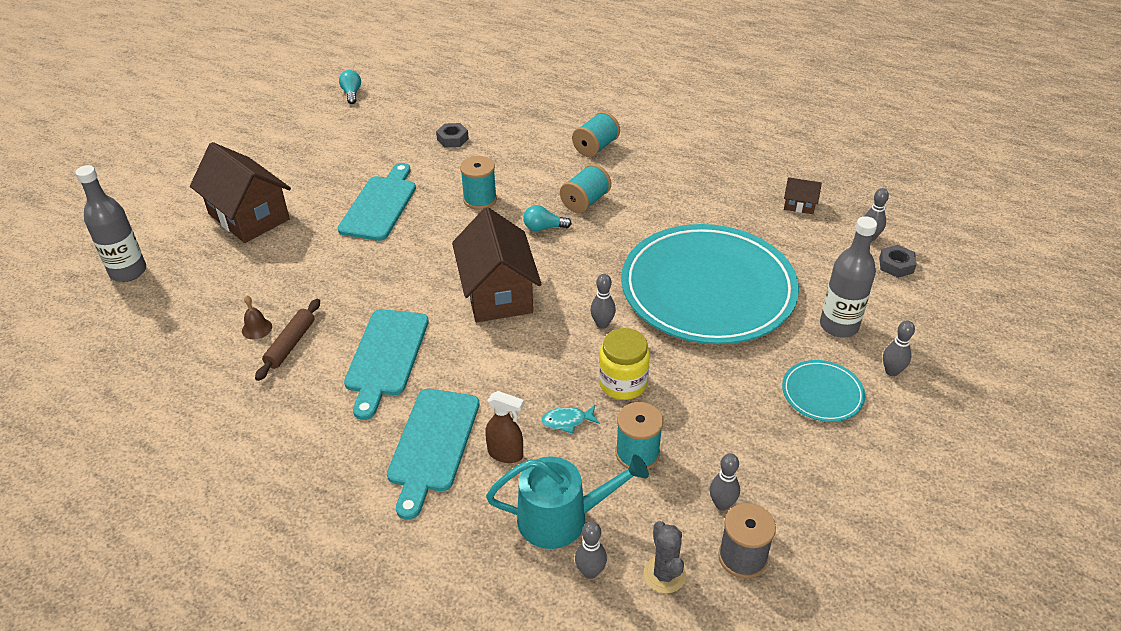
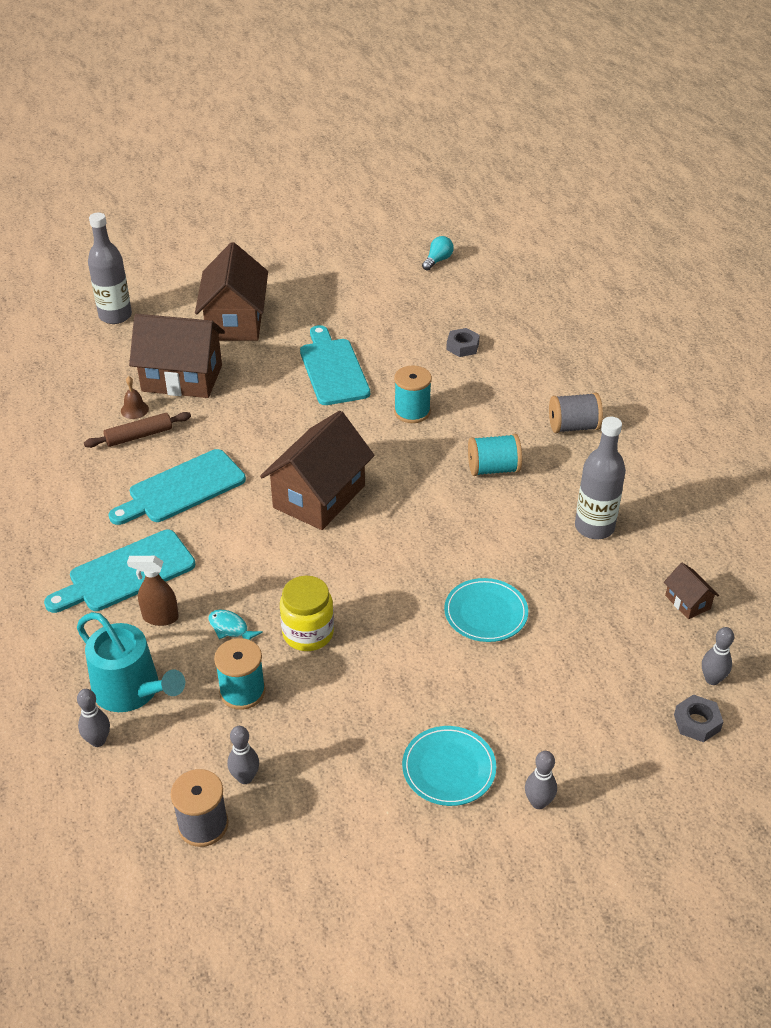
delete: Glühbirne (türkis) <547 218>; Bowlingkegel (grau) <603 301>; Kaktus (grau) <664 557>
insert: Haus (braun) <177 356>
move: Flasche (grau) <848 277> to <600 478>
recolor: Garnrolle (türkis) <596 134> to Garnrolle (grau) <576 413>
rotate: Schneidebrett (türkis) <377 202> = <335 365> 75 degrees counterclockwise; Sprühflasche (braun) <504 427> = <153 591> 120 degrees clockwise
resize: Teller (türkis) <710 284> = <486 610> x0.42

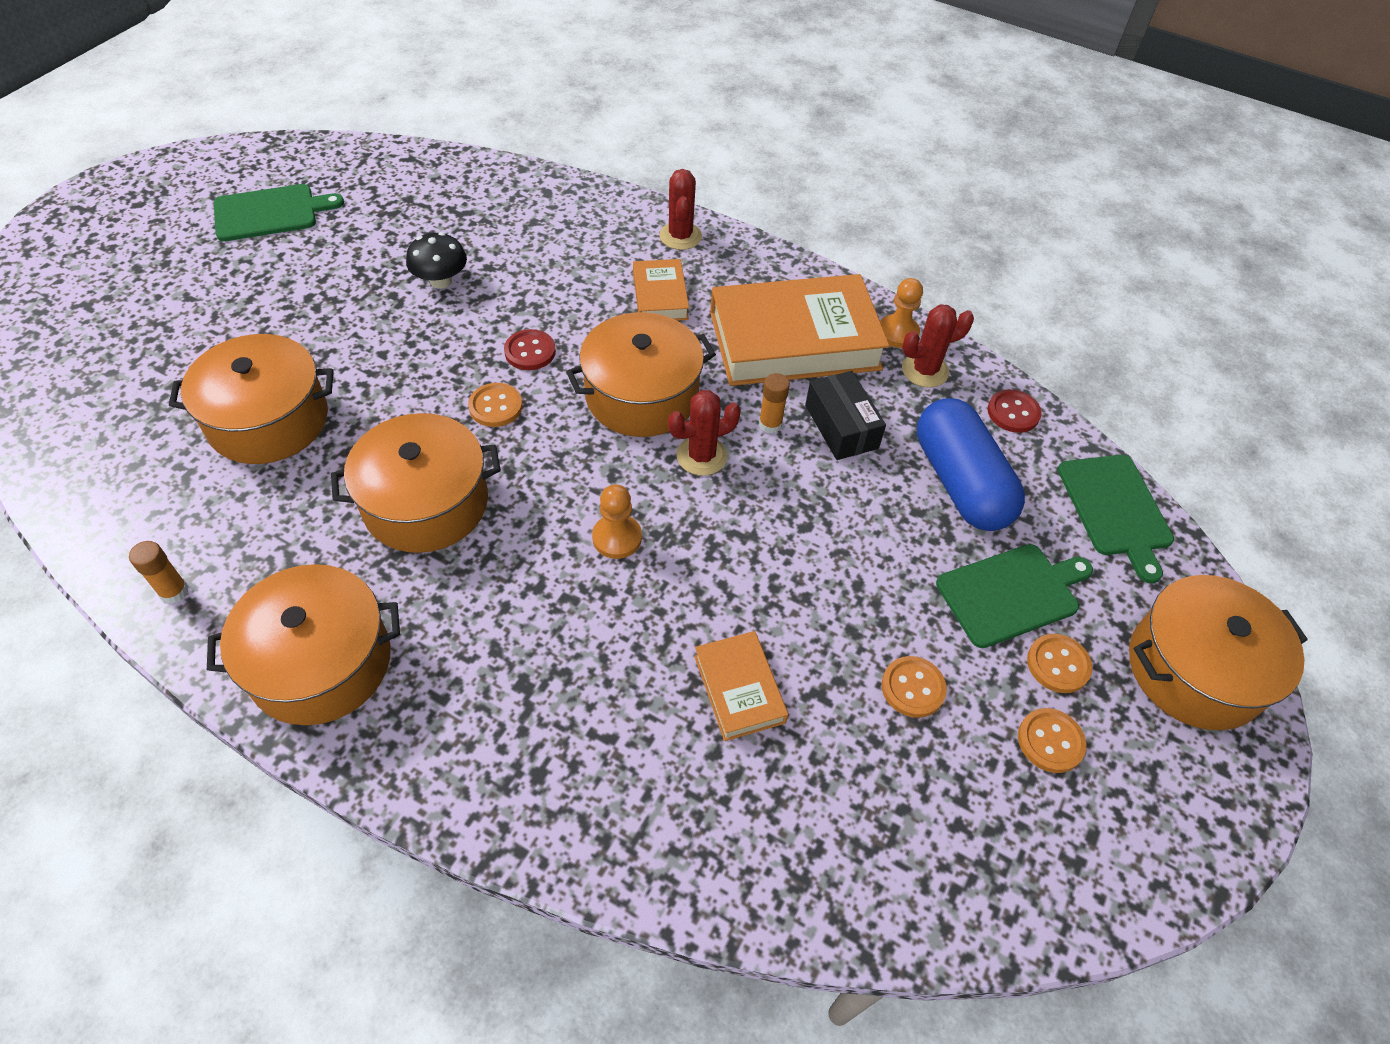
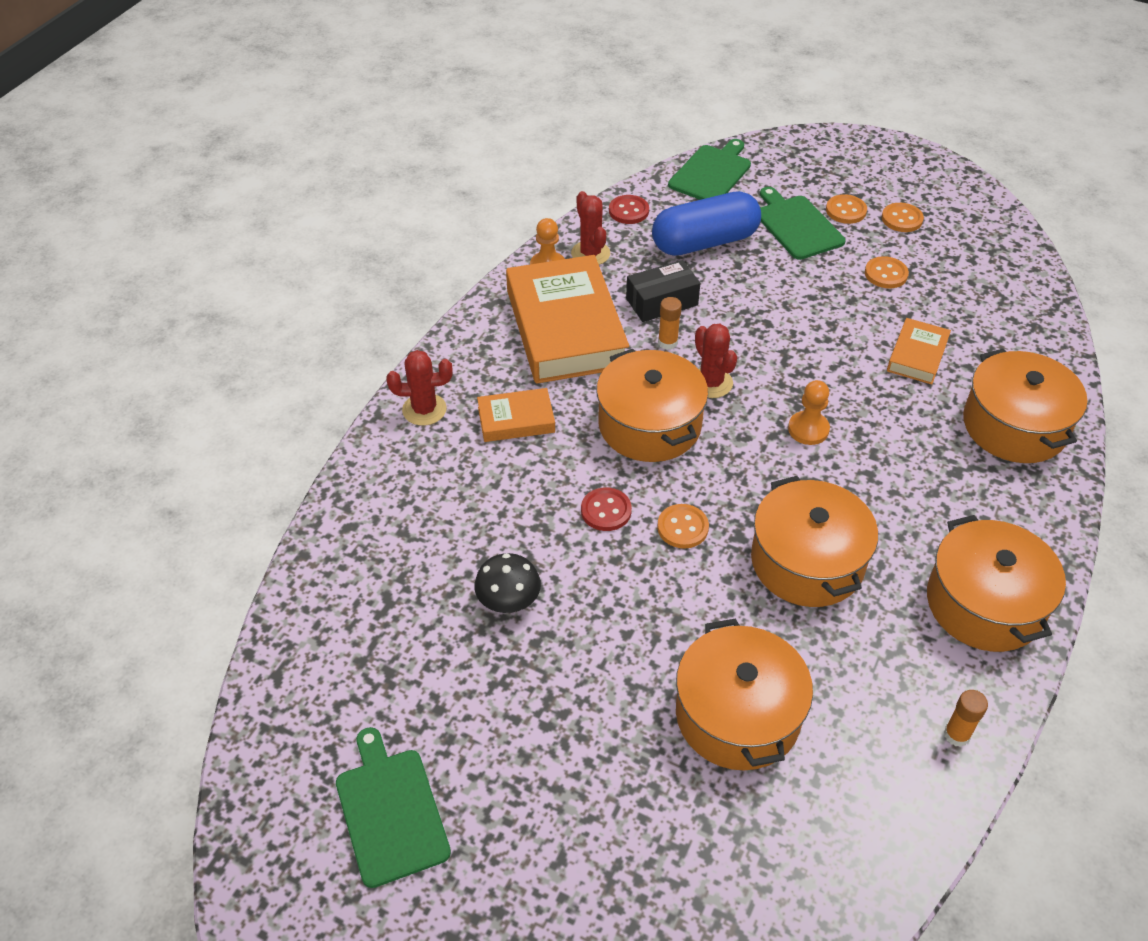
move: Kochtopf (orange) <1218 652> to <1025 406>
rotate: Buch (orange) <741 686> = <919 351> 45 degrees counterclockwise; Schneidebrett (grün) <1116 519> = <709 169> 45 degrees counterclockwise

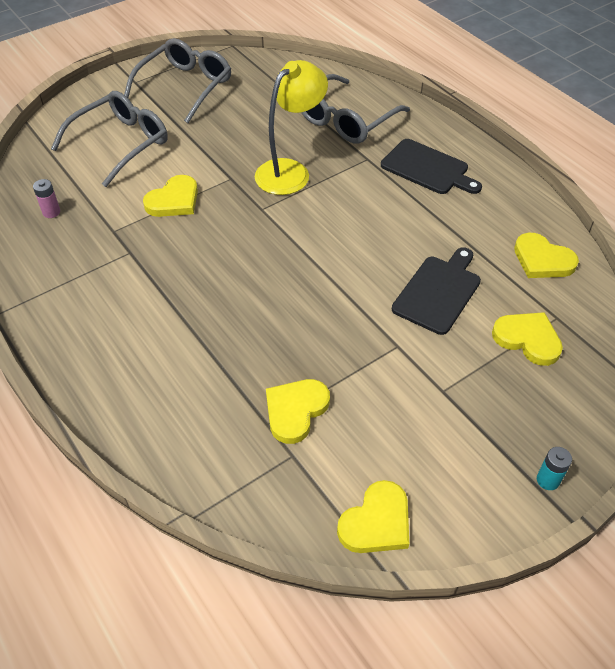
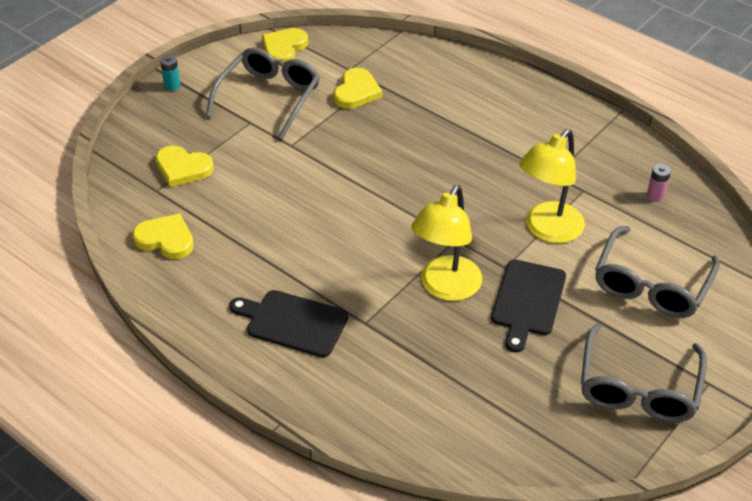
move: Brille (grau) <355 109> to <263 93>; Schneidebrett (schwarz) <436 291> to <528 306>
replace: Herz (gelb) <170 196> to Lampe (gelb) <552 186>

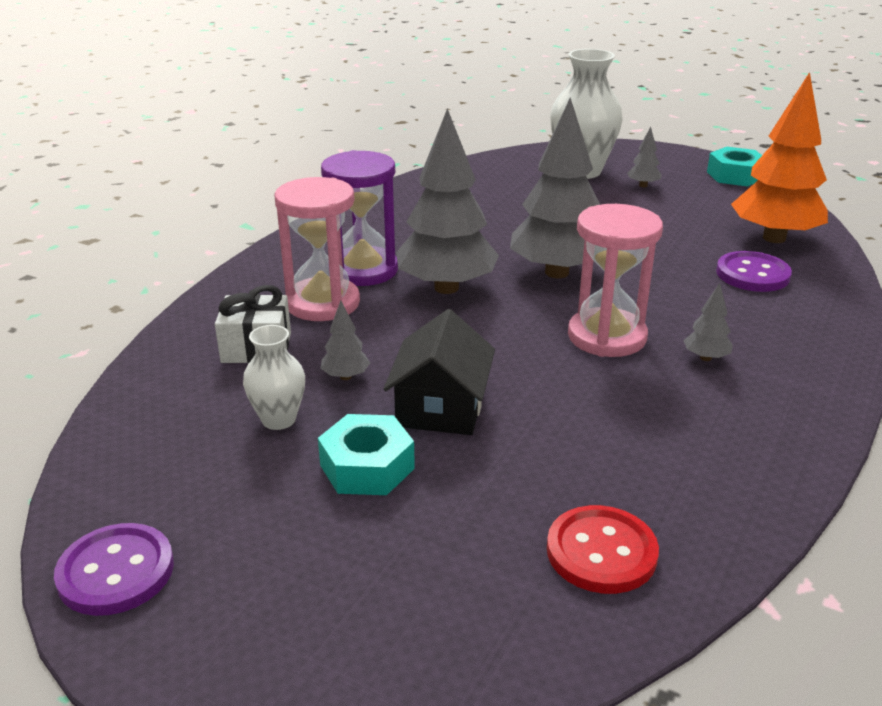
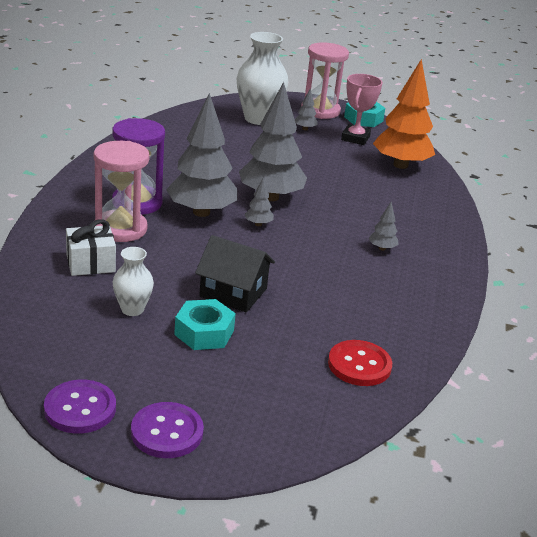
insert: Pokal (rosa) <362 109>
move: Baum (grau) <345 340> to <259 201>; Sanduhr (rosa) <615 280> to <325 80>; Knopf (lila) <754 271> to <167 430>
rotate: Haus (schwarz) <439 372> = <235 273> 60 degrees counterclockwise

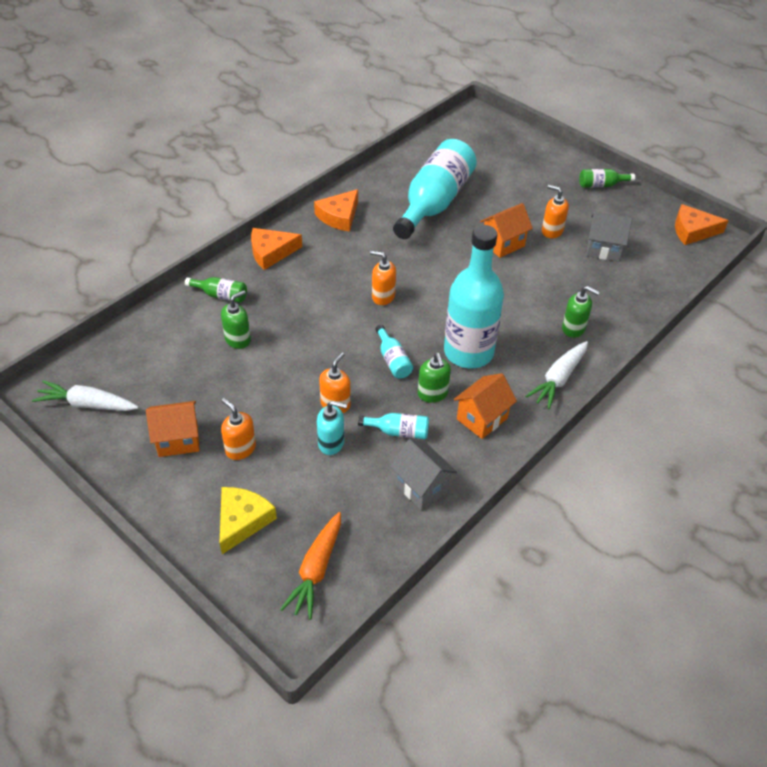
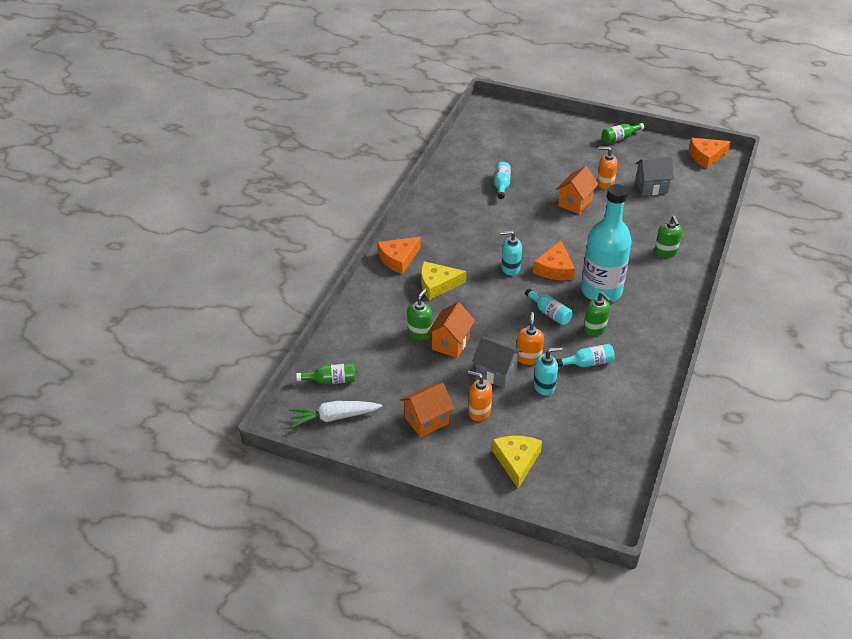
delete: Karotte (orange) <310 566>; Karotte (weiß) <556 375>
insert: Käse (gelb) <443 280>
move: Flasche (grün) <216 290> to <325 373>; Käse (orange) <336 210> to <554 260>; Haus (grau) <423 474> to <497 362>; Haus (orange) <485 406> to <451 330>
recolor: Seifenspender (orange) <383 278> to Seifenspender (türkis) <511 252>
rotate: Seifenspender (grün) <580 312> = <668 236> 75 degrees clockwise
resize: Flasche (türkis) <435 189> = <502 180> x0.42

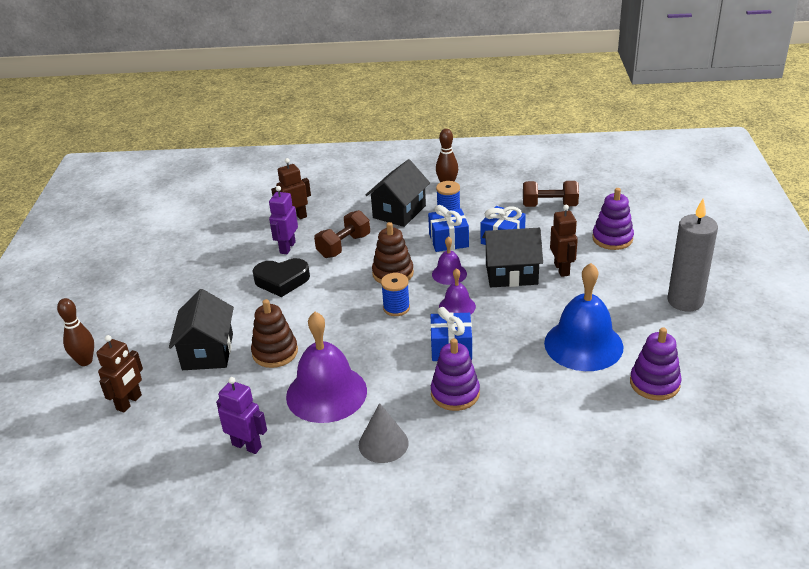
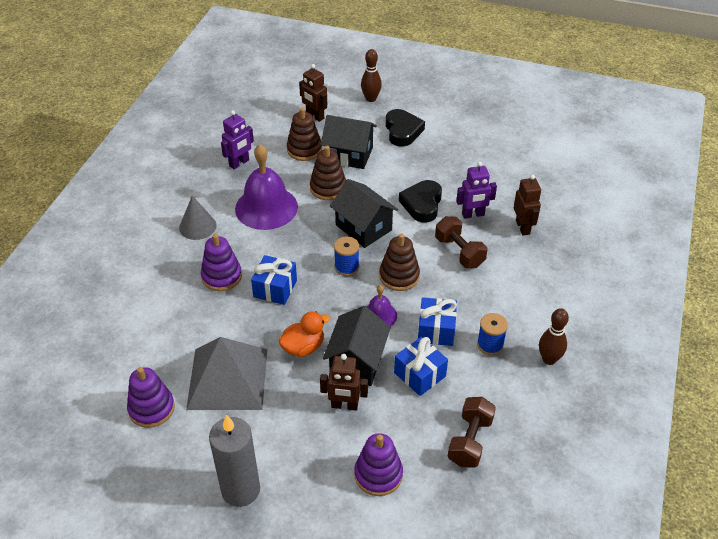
delete: Glocke (lila) <457 291>
insert: Ente (orange) <304 334>; Stapelspielzeug (braun) <304 134>; Herz (schwarz) <405 128>
move: Haus (schwarz) <398 193> to <364 213>
replace: Glocke (blau) <584 317> to Pyramide (grau) <226 373>
rotate: Roboter (lila) <283 220> = <476 190> 135 degrees clockwise

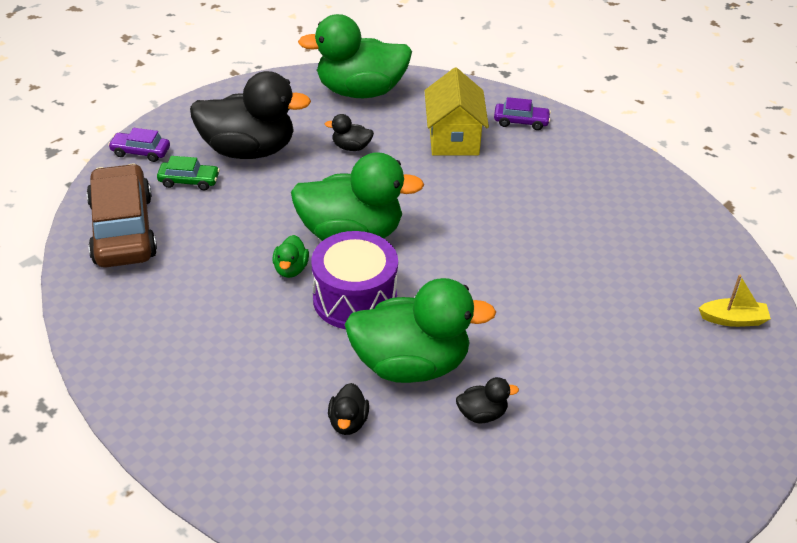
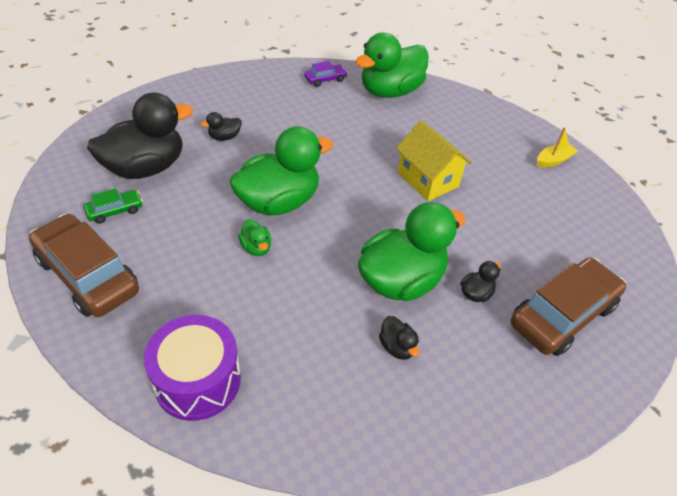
delete: Auto (lila) <139 145>
insert: Auto (braun) <568 307>
move: Ente (grün) <355 56> to <392 65>; Trommel (lila) <354 280> to <192 368>; Haus (gelb) <457 111> to <434 161>

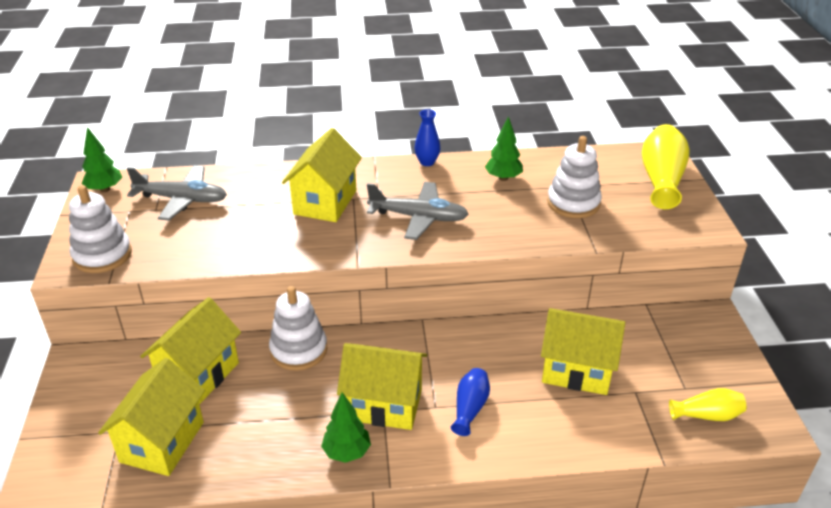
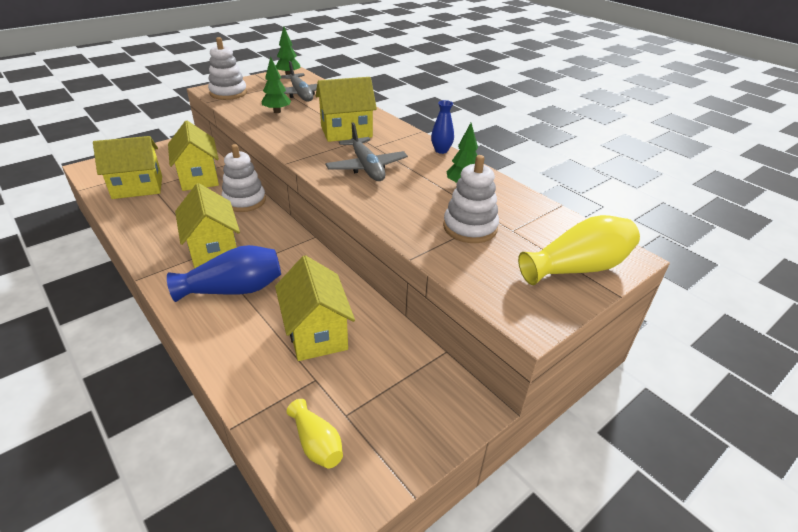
move: Baum (grün) <346 427> to <276 84>
rotate: Haus (gelb) <190 351> = <193 156> 75 degrees clockwise
resize: Vase (blau) <470 402> = <224 273> x1.73

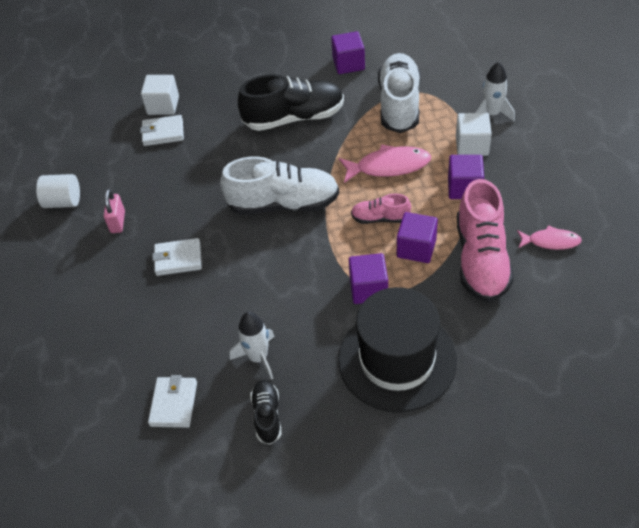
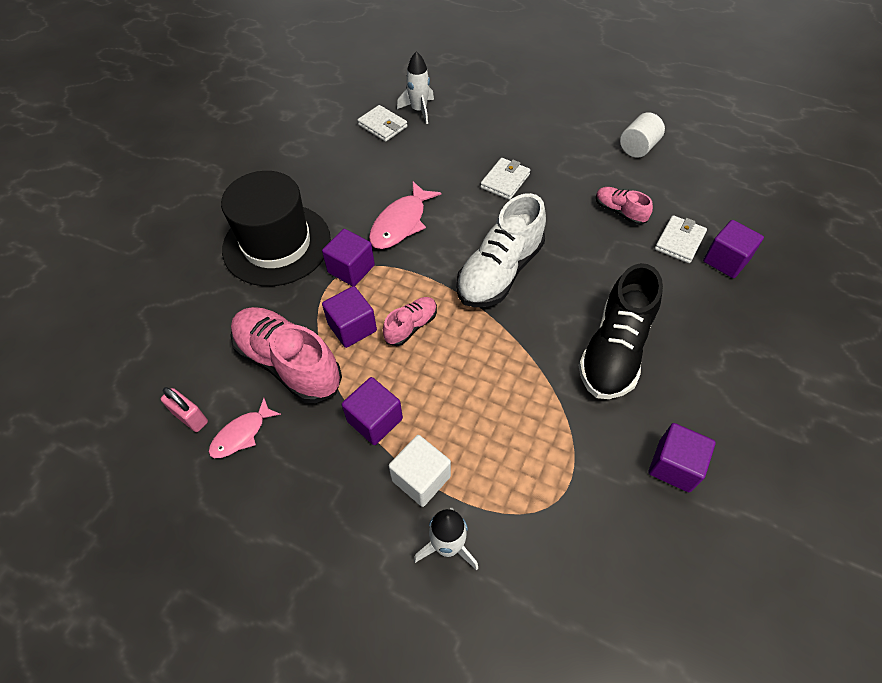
delete: Schuh (schwarz) <266 412>; Schuh (weiß) <399 93>
insert: Schuh (rosa) <624 206>
move: Vorhängeschloss (rosa) <114 211> to <184 409>; Rakete (weiß) <252 346> to <415 87>; Fisch (rosa) <385 163> to <405 215>
recolor: Kubus (weiß) <160 95> to Kubus (lila) <733 249>

